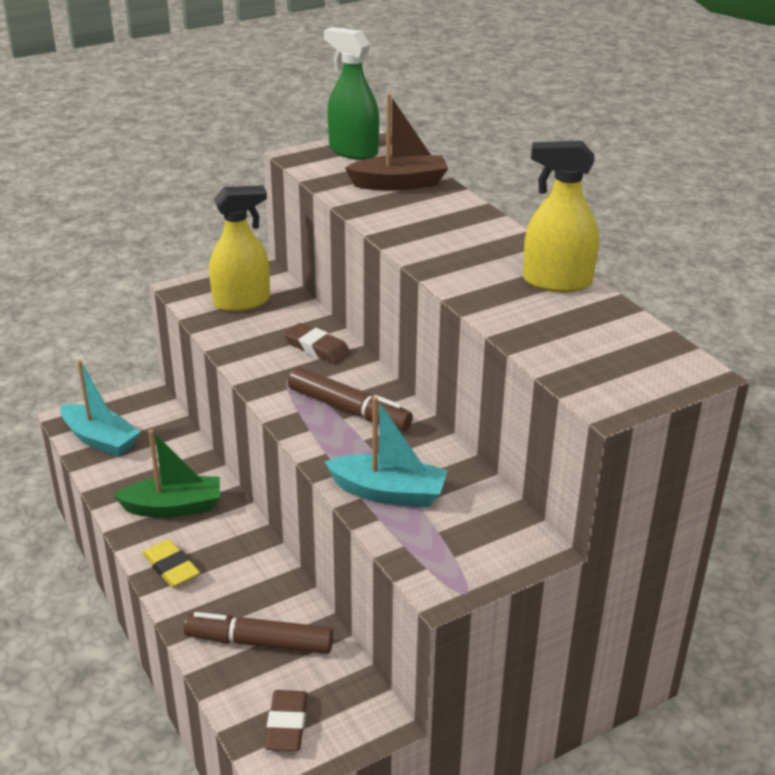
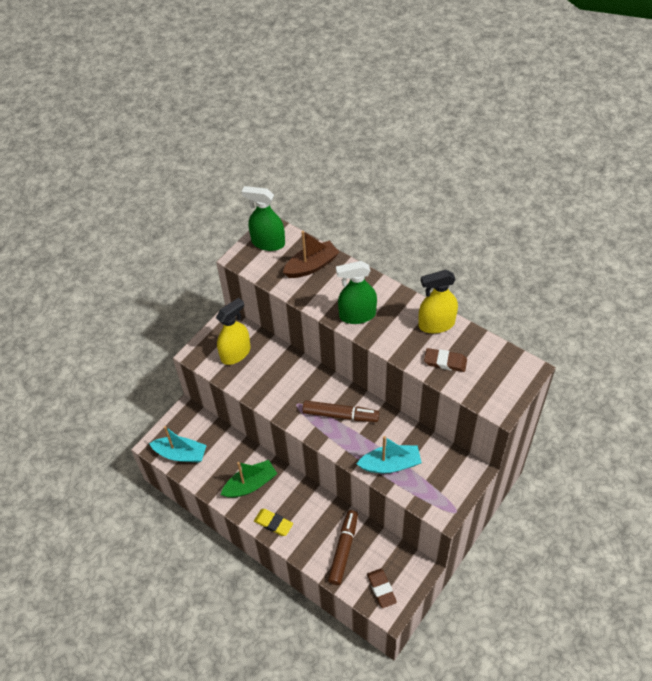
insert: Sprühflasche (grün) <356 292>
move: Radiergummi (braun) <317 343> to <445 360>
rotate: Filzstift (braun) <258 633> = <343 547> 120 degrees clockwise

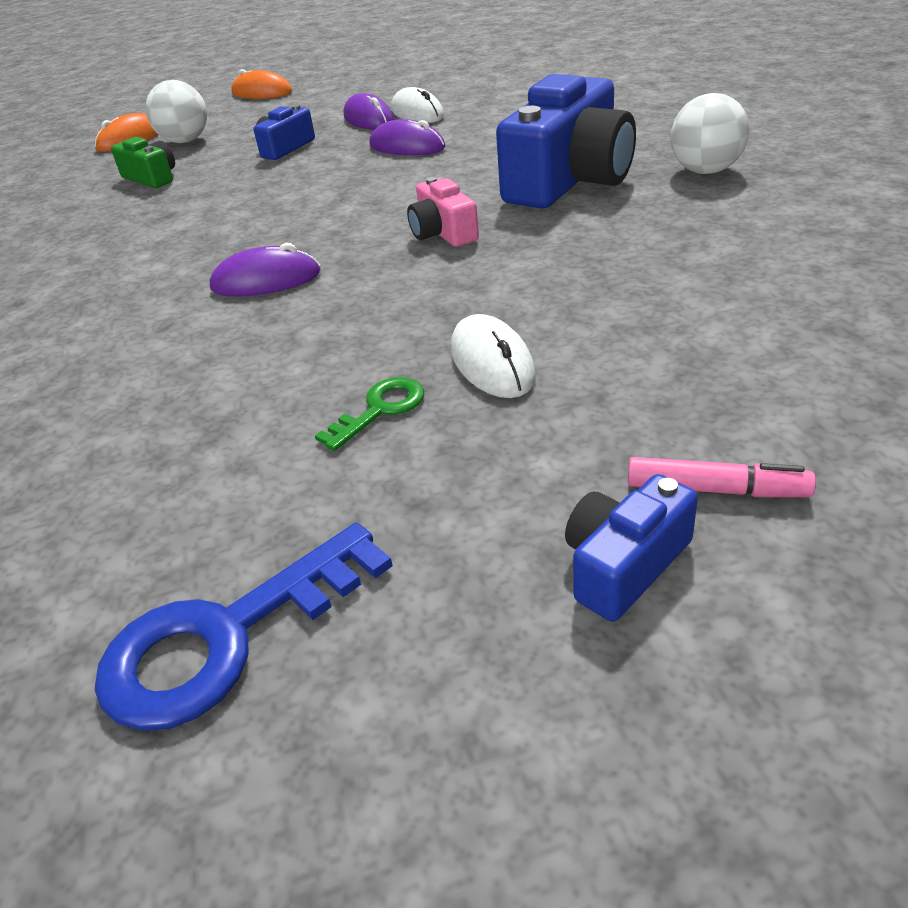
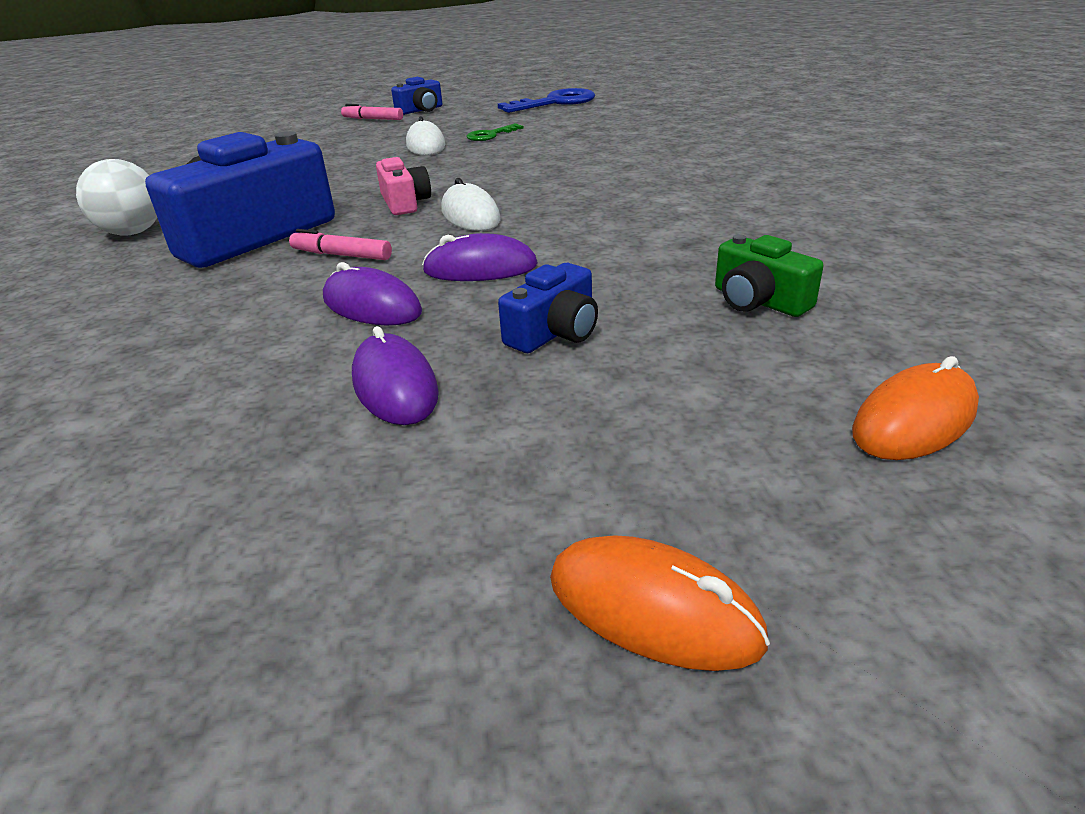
delete: Ball (weiß) <176 111>
insert: Filzstift (rosa) <340 244>
move: Computermaus (lila) <265 270> to <480 257>; Computermaus (weiß) <417 105> to <471 204>

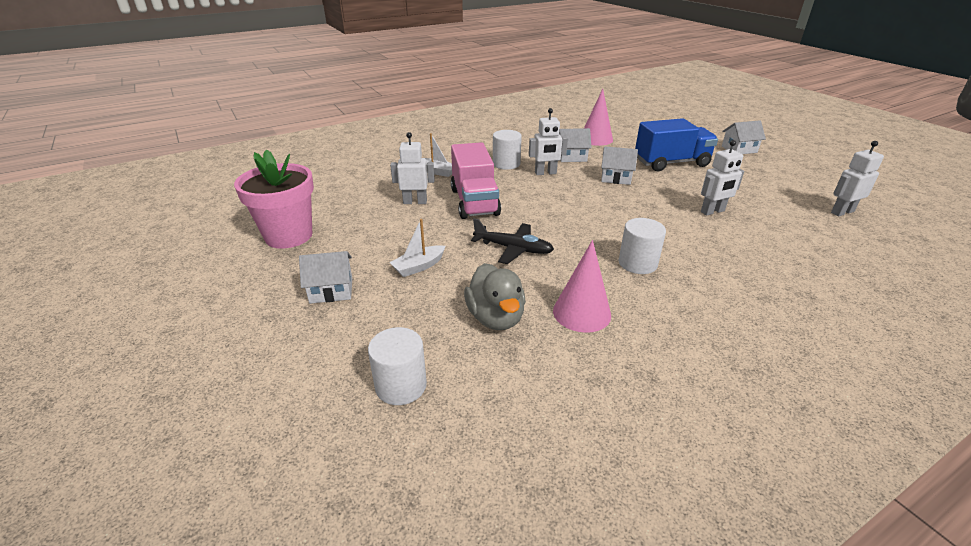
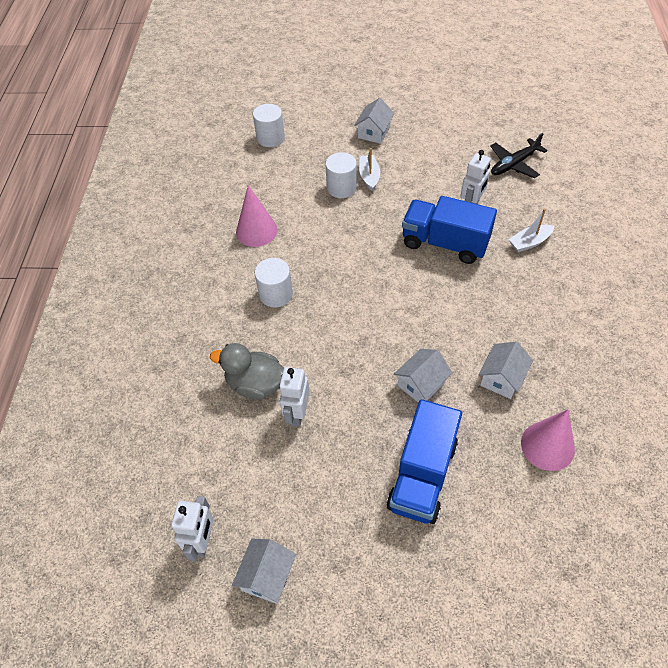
delete: Blumentopf (rosa) <274 199>; Roboter (weiß) <548 141>
move: Ente (grau) <495 296> to <247 371>; Flugzeug (schwarz) <512 241> to <519 155>; Vollzylinder (weiß) <507 150> to <341 175>; Haus (weiß) <744 137> to <264 571>
recolor: Lastwagen (rosa) <476 180> to Lastwagen (blau) <449 230>

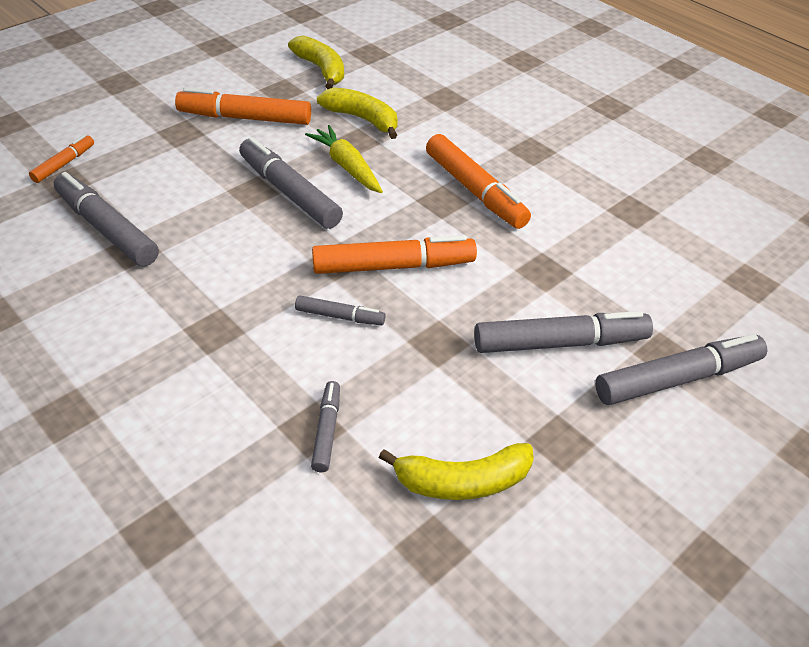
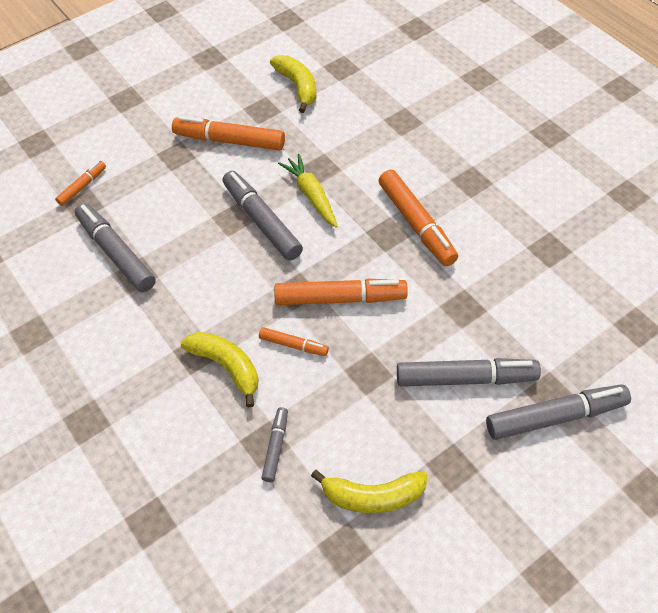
move: Banane (gelb) <357 113> to <219 369>
recolor: Filzstift (grau) <340 310> to Filzstift (orange) <294 341>

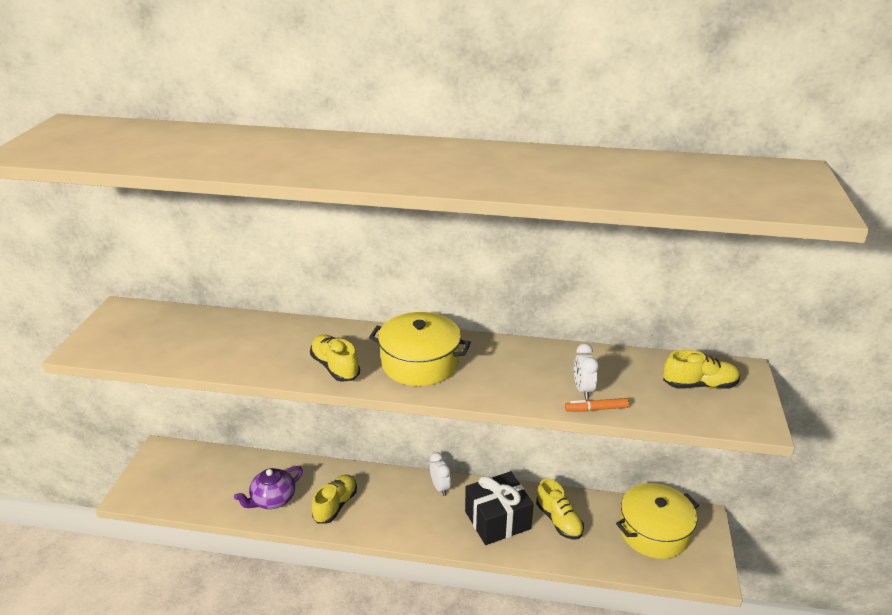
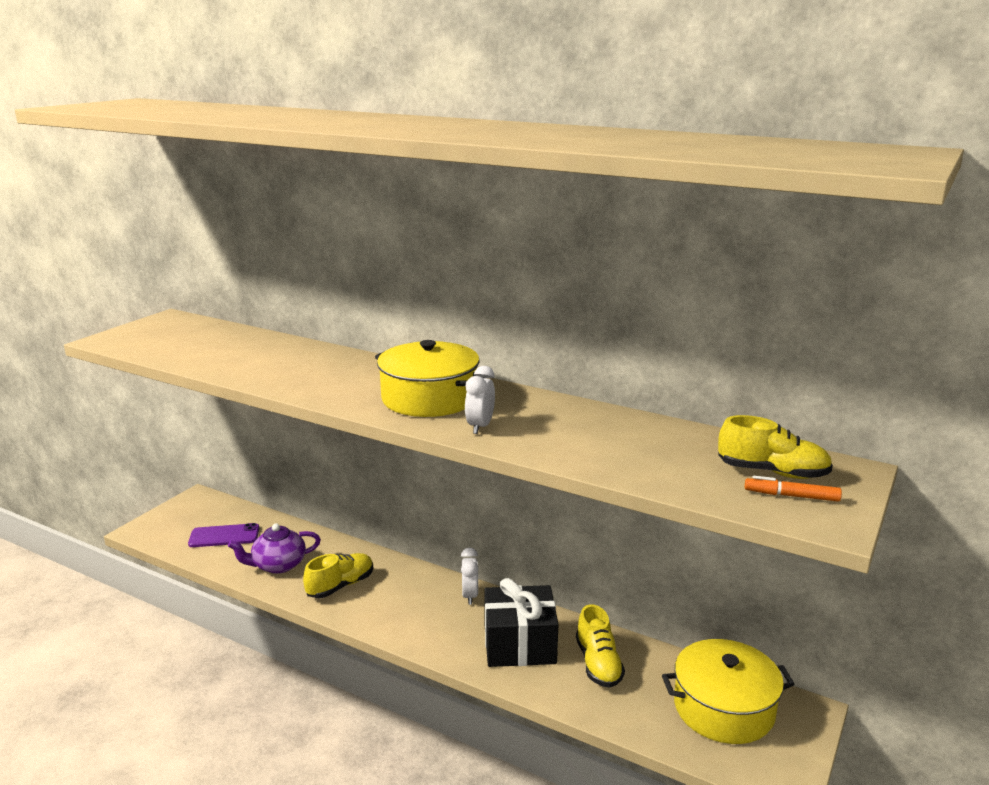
delete: Schuh (gelb) <335 358>
insert: Handy (lila) <223 535>
move: Filzstift (orange) <597 404> to <793 489>; Wecker (weiß) <586 371> to <480 400>

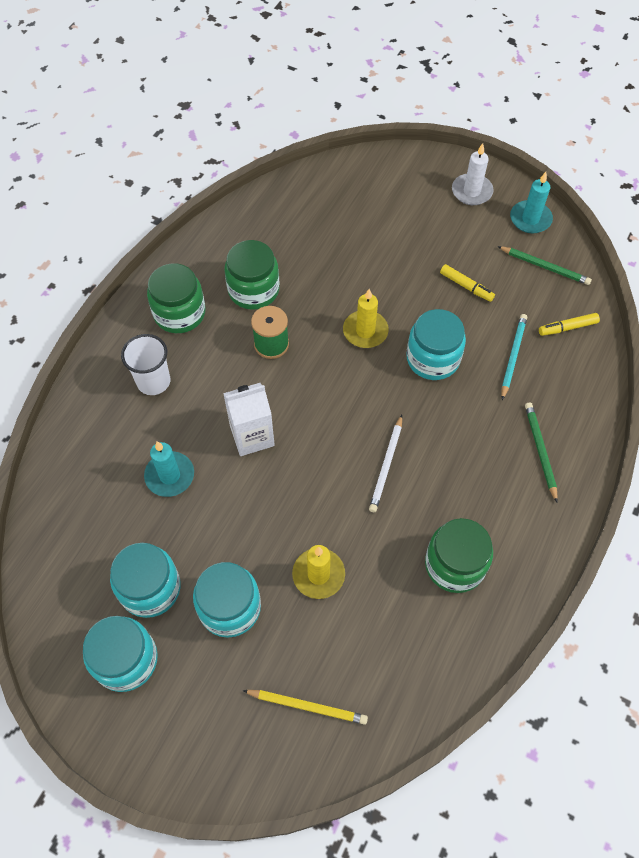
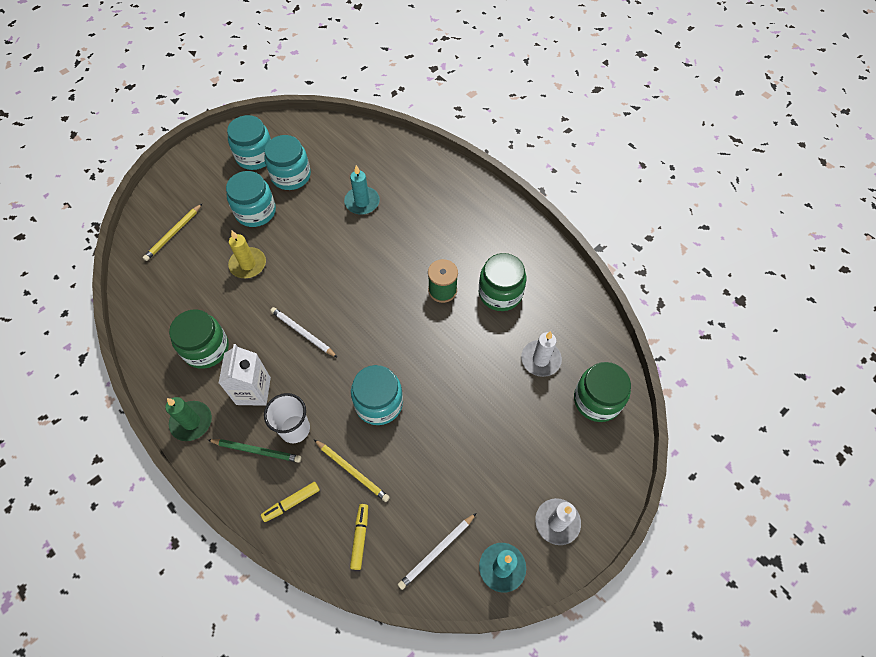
delete: Kerze (gelb) <366 318>
insert: Kerze (grün) <188 419>; Kerze (weiß) <541 354>
move: Becher (weiß) <145 364> to <287 418>; Einmachglas (grün) <176 298> to <602 392>; Getränkekarton (weiß) <249 419> to <245 375>; Filzstift (gelb) <467 283> to <290 502>
recolor: Bleistift (grün) <544 265> to Bleistift (weiß) <437 551>; Bleistift (türkis) <514 357> to Bleistift (gelb) <352 471>

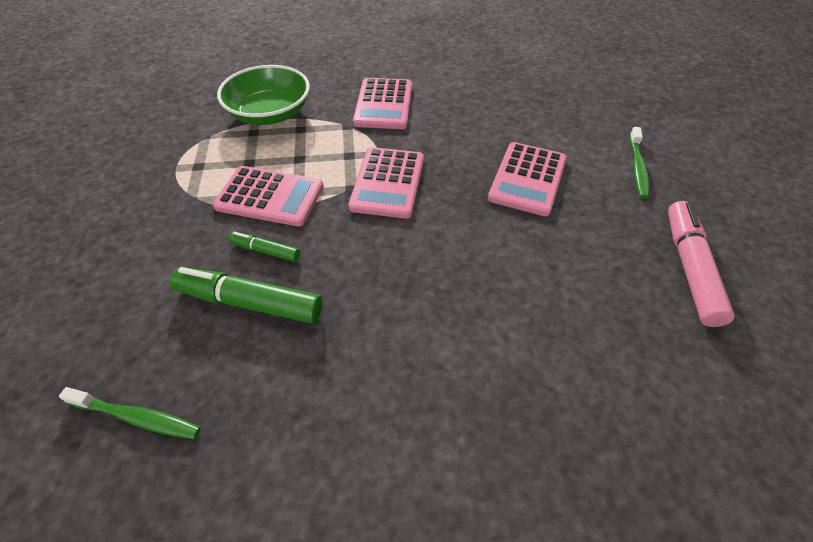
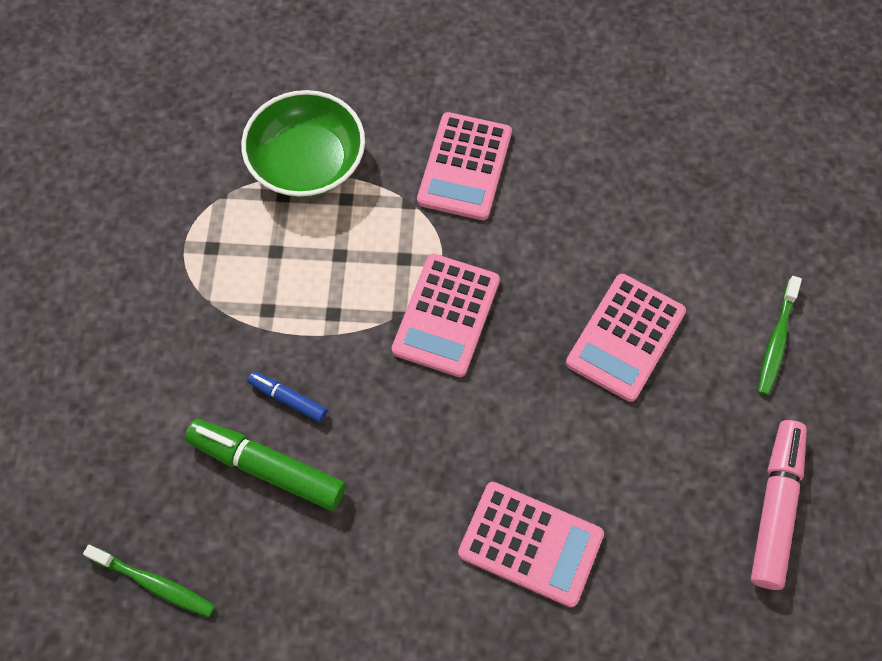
move: Taschenrechner (rosa) <268 196> to <531 544>
recolor: Filzstift (grün) <264 247> to Filzstift (blau) <287 397>

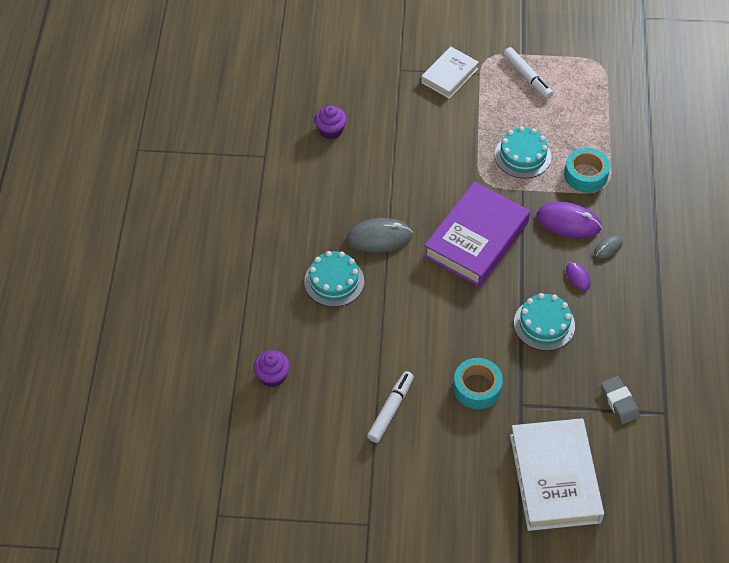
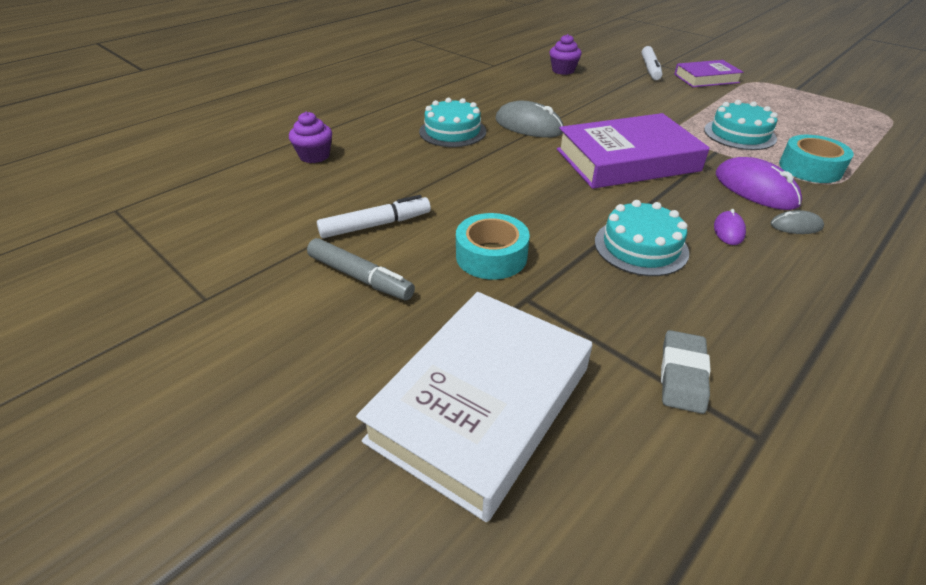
insert: Filzstift (grau) <361 269>
move: Filzstift (weiß) <528 73> to <651 63>
recolor: Buch (weiß) <450 73> to Buch (lila) <708 73>

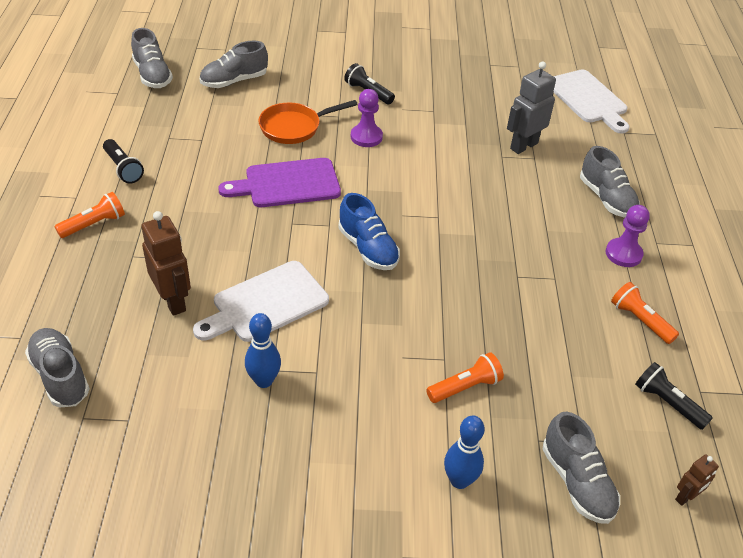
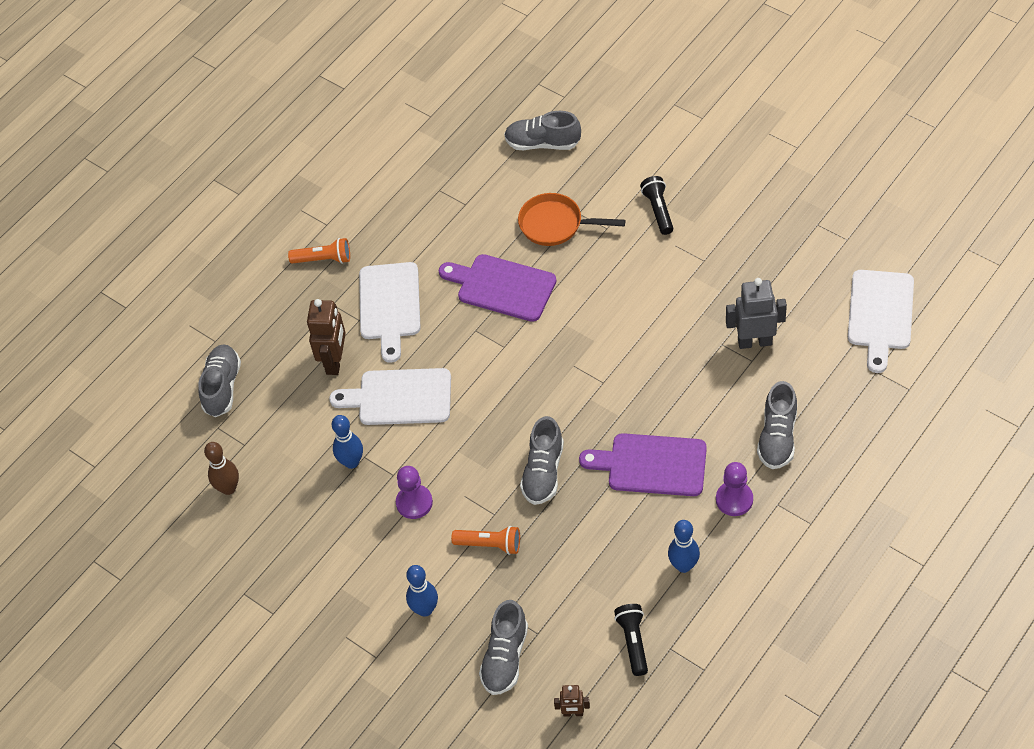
delete: Taschenlampe (schwarz) <123 161>; Schuh (blau) <369 231>
insert: Bowlingkegel (braun) <221 468>; Schneidebrett (weiß) <390 312>; Schneidebrett (lila) <643 464>
move: Schuh (grau) <152 58> to <542 460>; Bauer (lila) <367 118> to <414 492>
replace: Taschenlampe (orange) <645 313> to Bowlingkegel (blau) <684 546>

